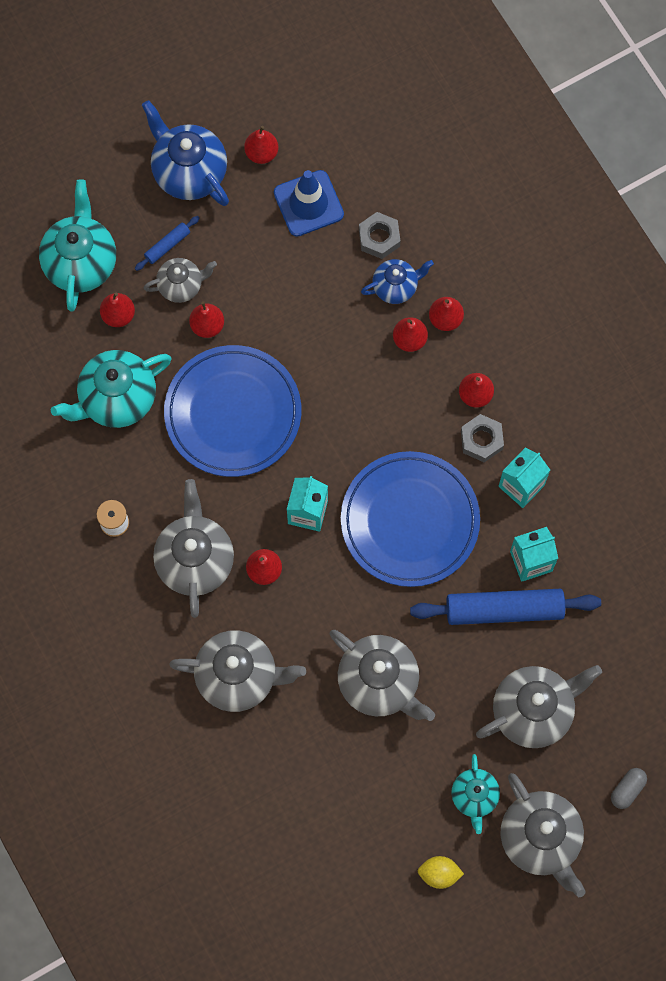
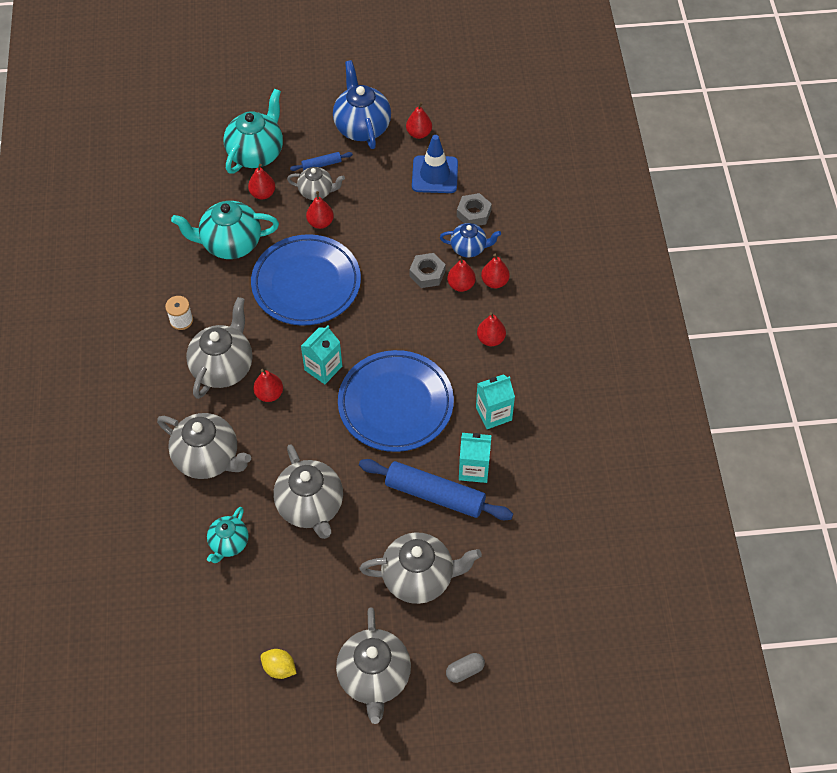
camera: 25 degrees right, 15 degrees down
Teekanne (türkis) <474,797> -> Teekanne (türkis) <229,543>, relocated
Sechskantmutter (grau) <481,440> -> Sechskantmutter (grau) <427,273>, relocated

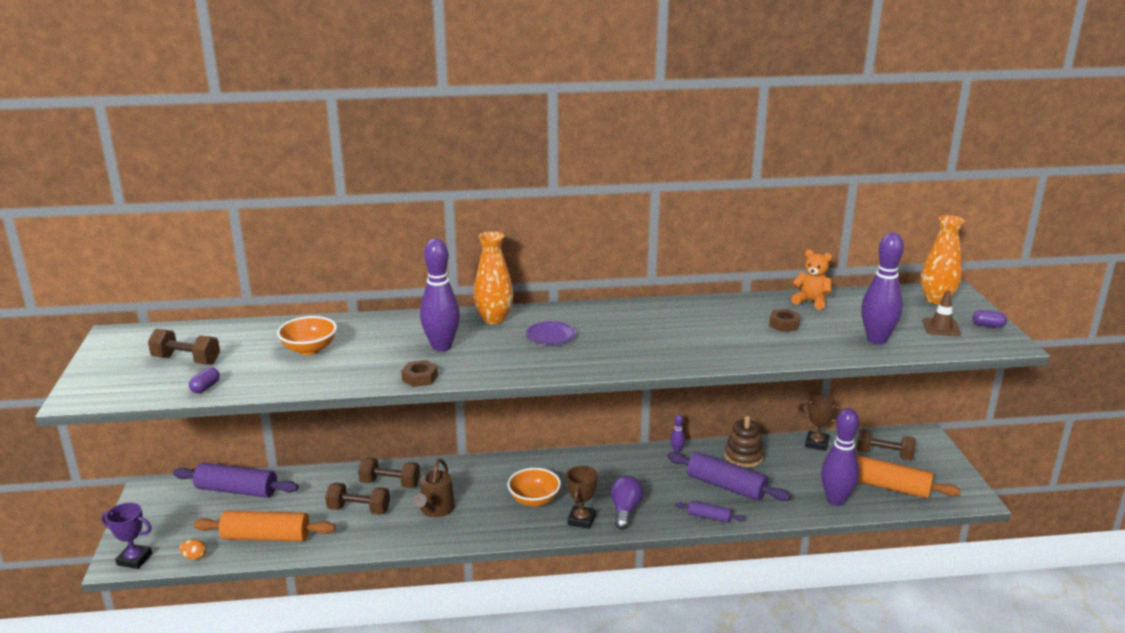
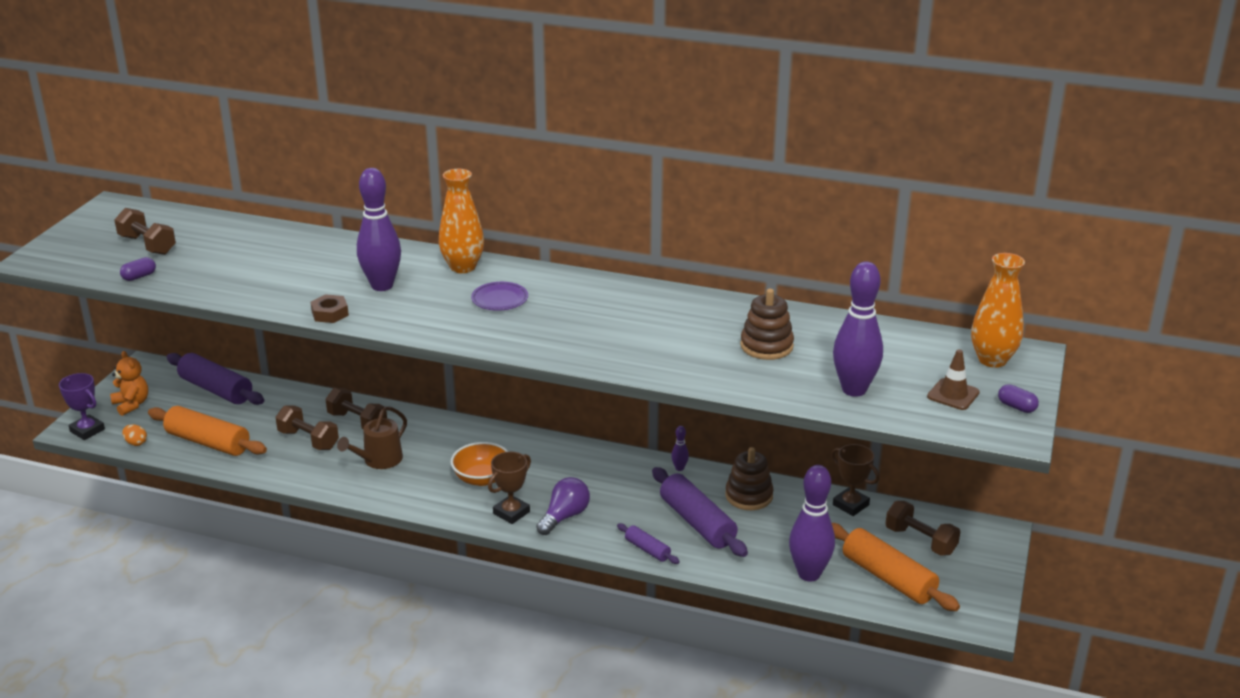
camera: 25 degrees right, 5 degrees up
Schüssel (orange) <309,349> -> none
Teddybär (orange) <811,301> -> Teddybär (orange) <131,404>, relocated
Sechskantmutter (braun) <784,324> -> Stapelspielzeug (braun) <766,346>

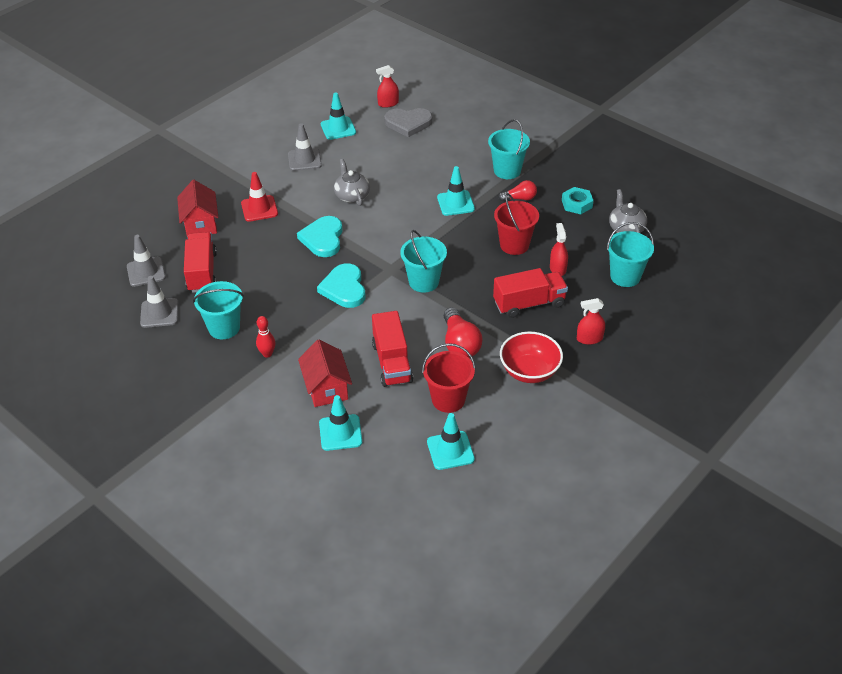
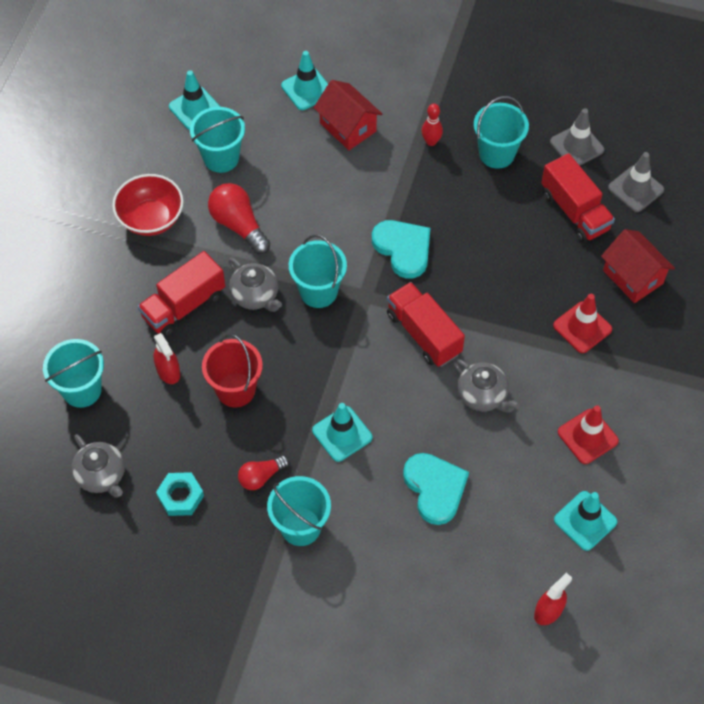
camera: 155 degrees right, 15 degrees up
Herz (grau) <408,123> -> none
Sprühflasche (rot) <589,338> -> none
none -> Teekanne (grau) <255,295>
Herz (türkis) <323,239> -> Herz (türkis) <435,488>, relocated
Lastwagen (rot) <392,362> -> Lastwagen (rot) <423,334>, relocated
Leitkegel (grau) <304,160> -> Leitkegel (rot) <587,436>
Eimer (rot) <448,399> -> Eimer (türkis) <221,158>

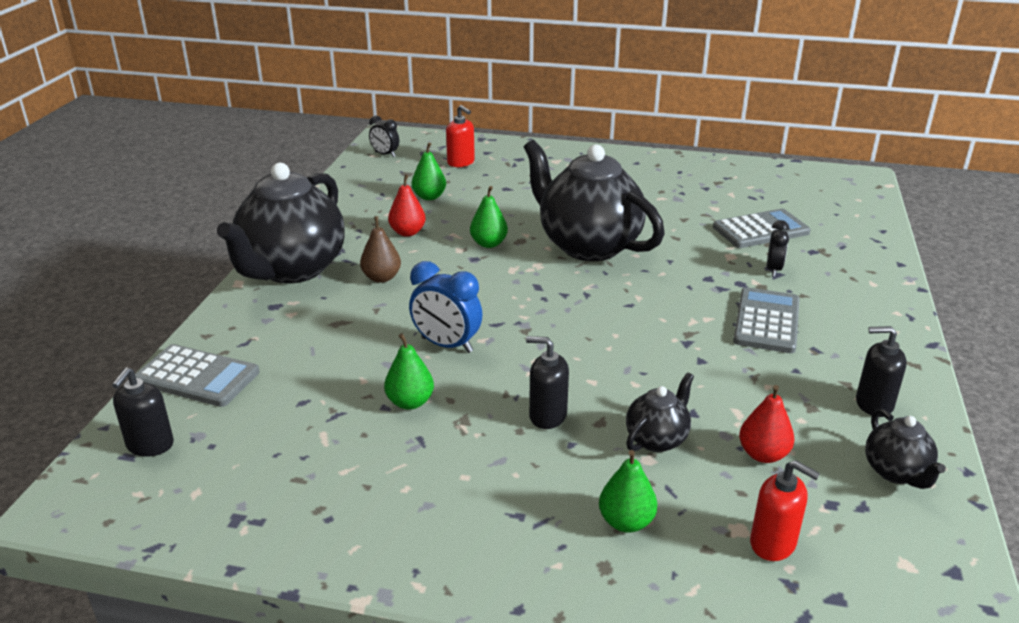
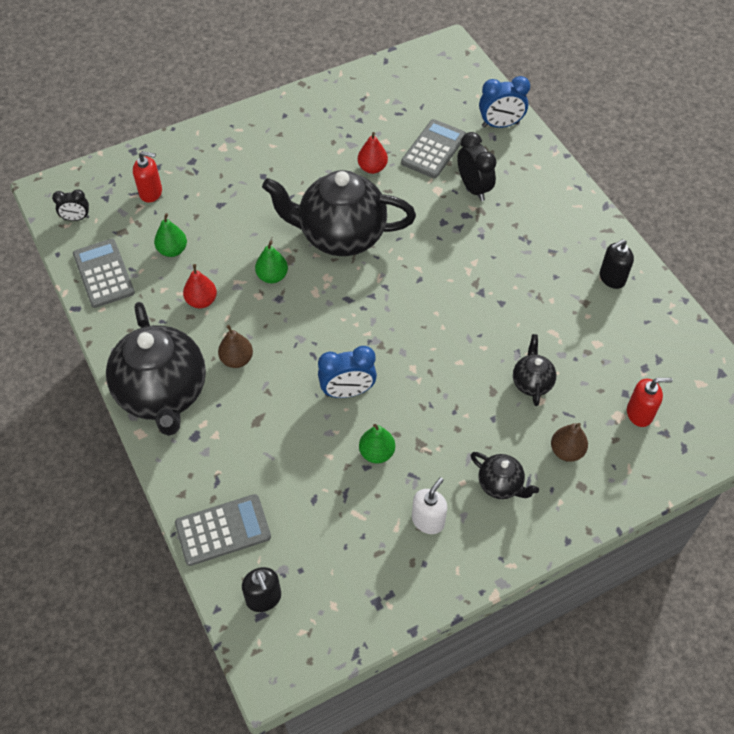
camera: 40 degrees left, 25 degrees up
Seifenspender (schwarz) <547,416> -> none
none -> Seifenspender (weiß) <428,520>
none -> Wecker (blau) <500,124>
Taschenrechner (grau) <766,321> -> Taschenrechner (grau) <104,274>, relocated
Birne (rot) <763,454> -> Birne (rot) <372,168>, relocated
Teekanne (schwarz) <896,472> -> Teekanne (schwarz) <500,485>, relocated
Birne (grün) <626,522> -> Birne (braun) <566,451>
Wecker (schwarz) <773,269> -> Wecker (schwarz) <473,188>, x1.60

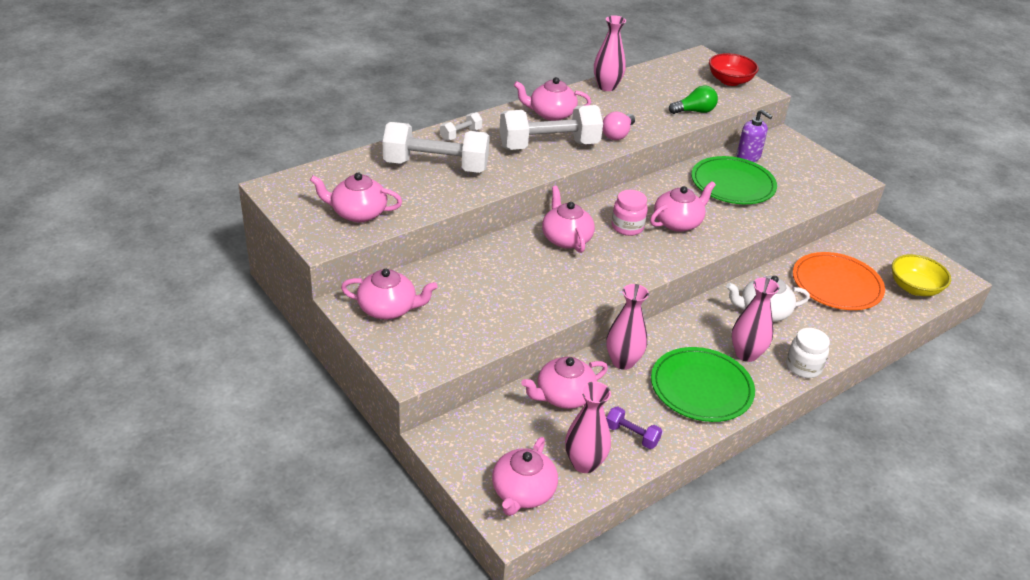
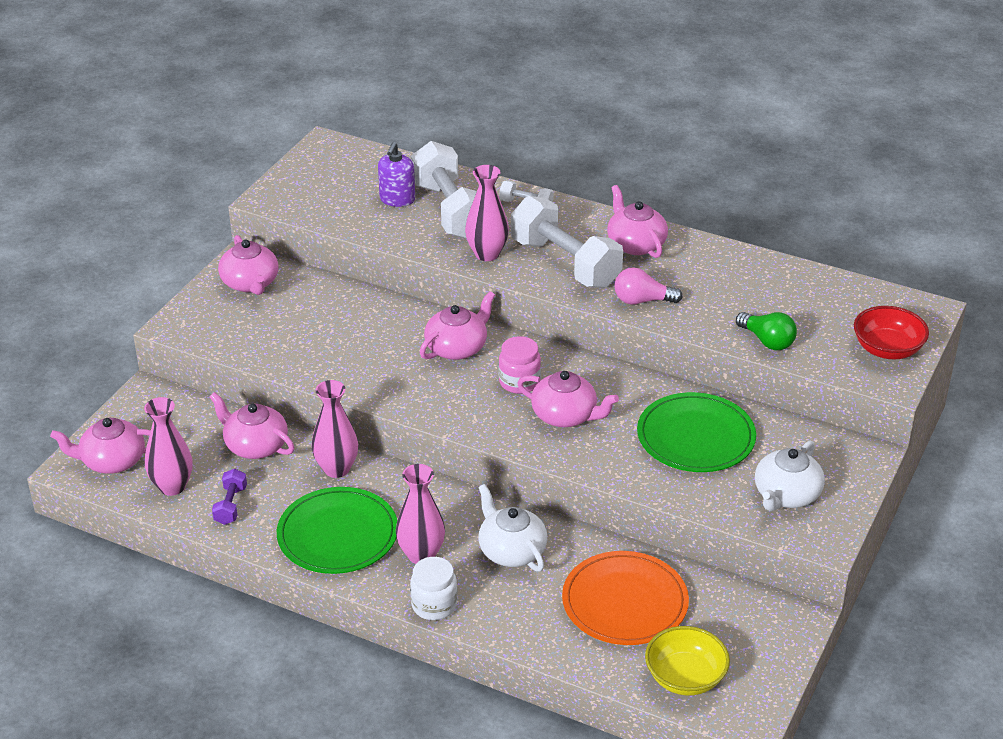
camera: 65 degrees right, 0 degrees up
Teekanne (rosa) <358,213> -> none
none -> Teekanne (weiß) <786,495>
Vase (rosa) <606,87> -> Vase (rosa) <487,254>, relocated
Seifenspender (lila) <748,156> -> Seifenspender (lila) <397,199>, relocated

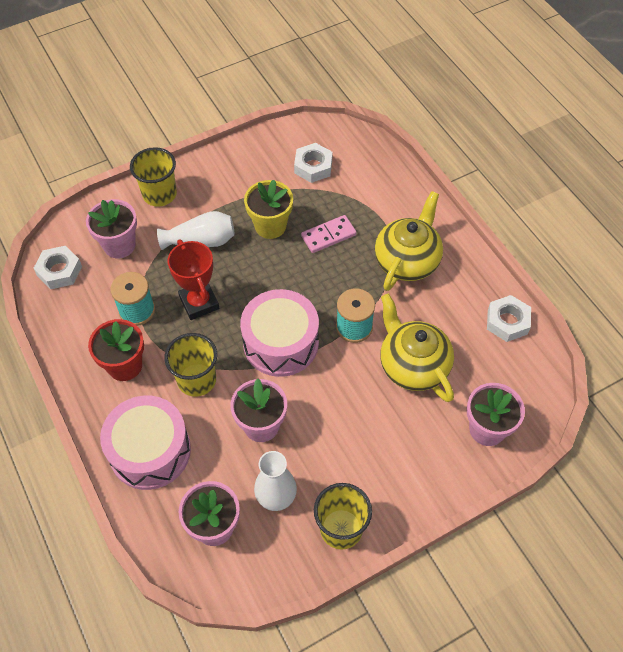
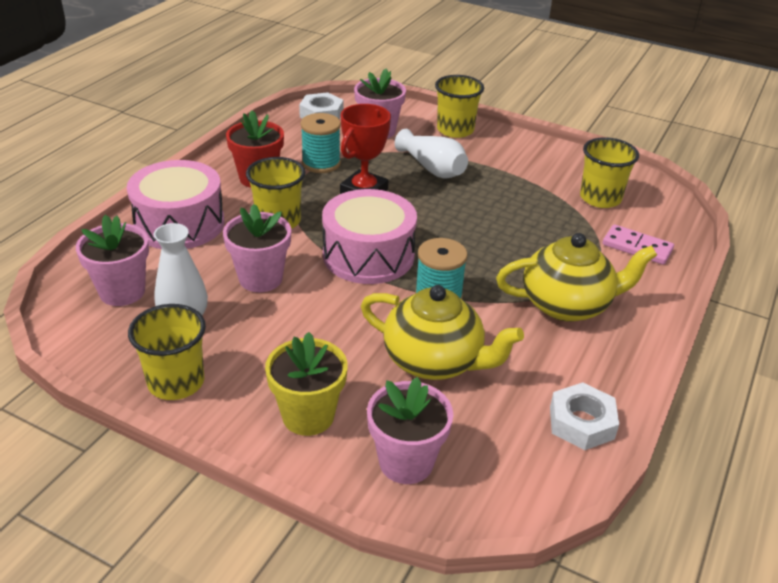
camera: 55 degrees right, 20 degrees down
Blumentopf (gelb) <270,226> -> Blumentopf (gelb) <308,416>, relocated
Dominostein (rosa) <328,235> -> Dominostein (rosa) <637,247>, relocated
Sechskantmutter (weiß) <313,166> -> Becher (gelb) <600,198>
Teekanne (gelb) <413,365> -> Teekanne (gelb) <434,361>, 90 degrees clockwise

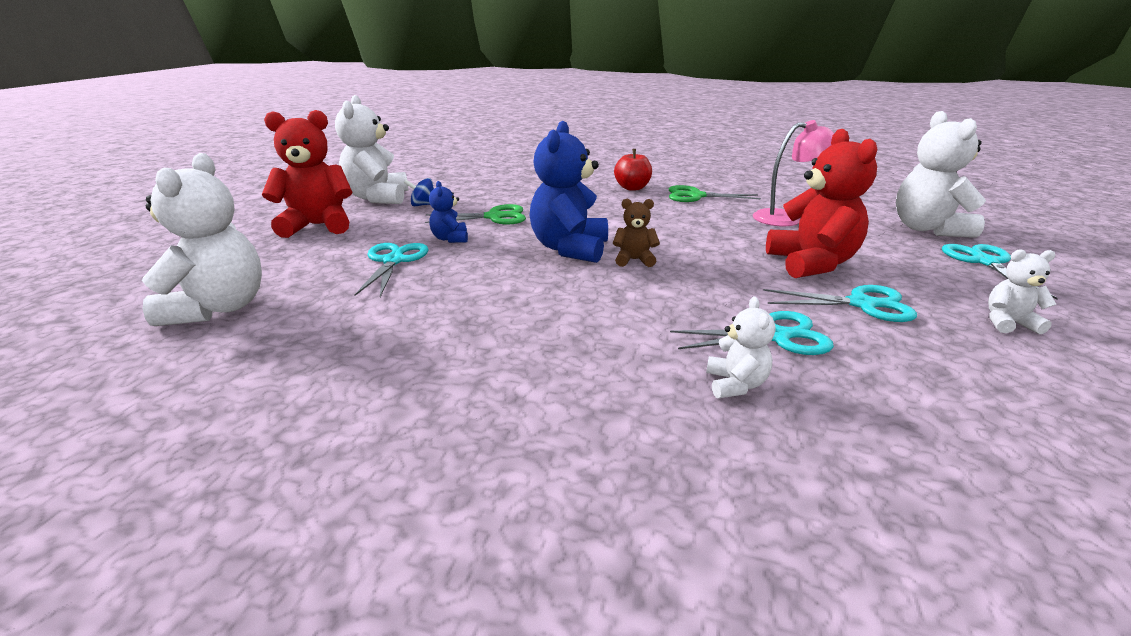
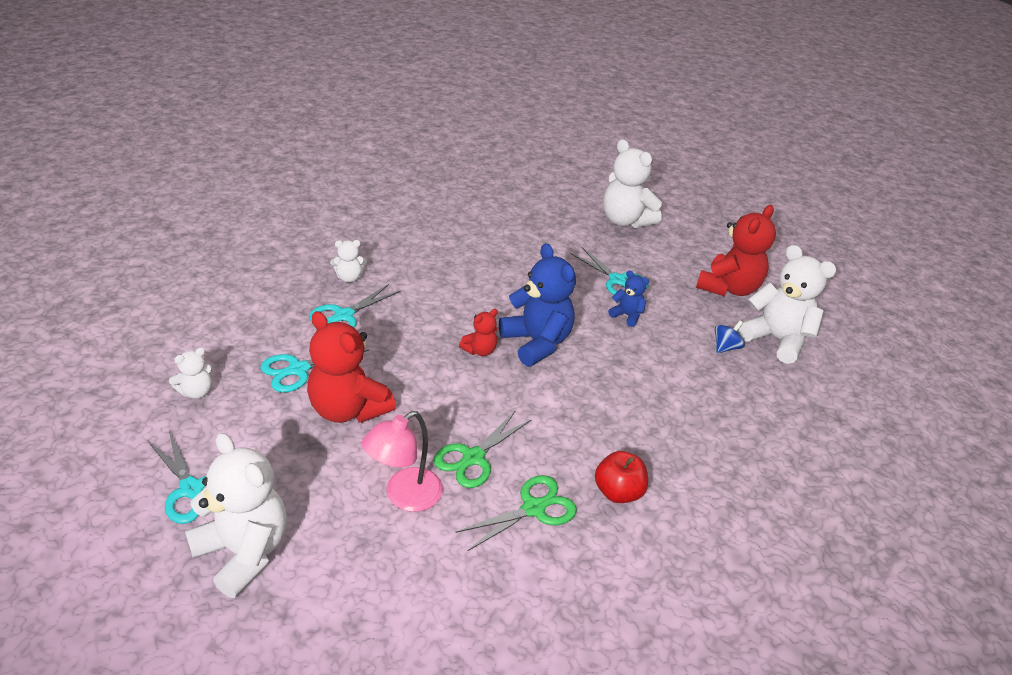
camera: 135 degrees right, 10 degrees up
Schere (grün) <494,217> -> Schere (grün) <473,458>, relocated
Teddybär (braun) <634,260> -> Teddybär (rot) <480,350>
Teddybär (weiß) <735,384> -> Teddybär (weiß) <349,278>, 60 degrees counterclockwise

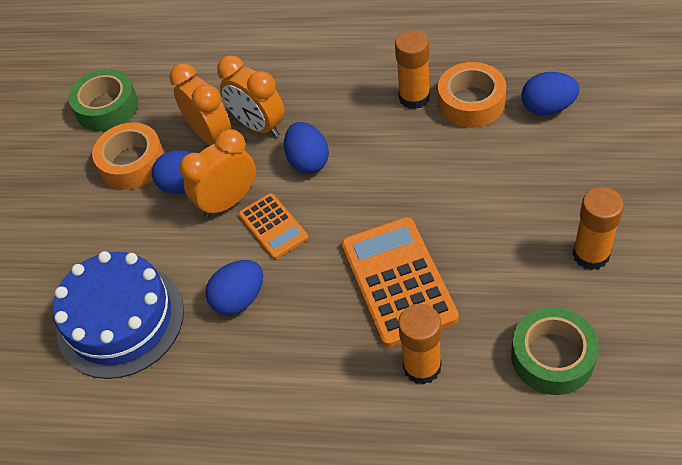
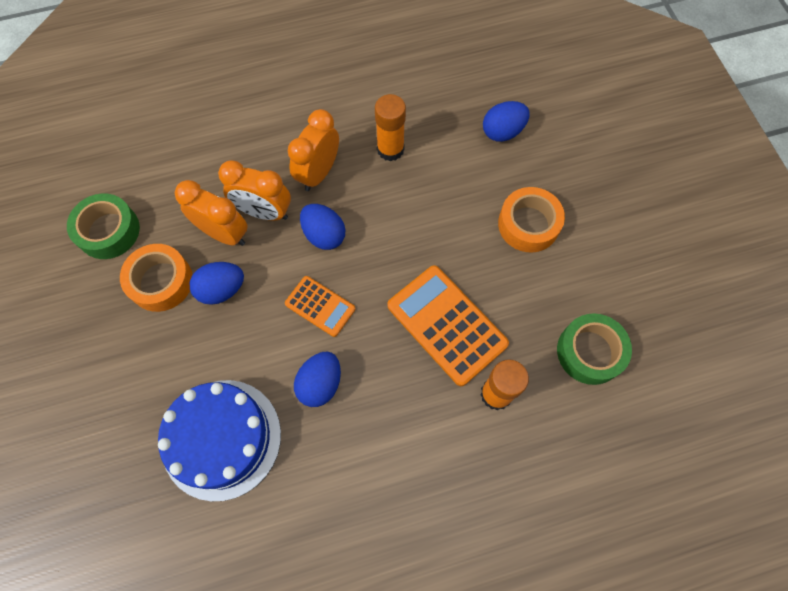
camera: 30 degrees left, 15 degrees up
Klebestift (orange) <590,255> -> none
Wecker (orange) <228,202> -> Wecker (orange) <318,173>, relocated
Klebeband (orange) <471,102> -> Klebeband (orange) <528,224>, relocated

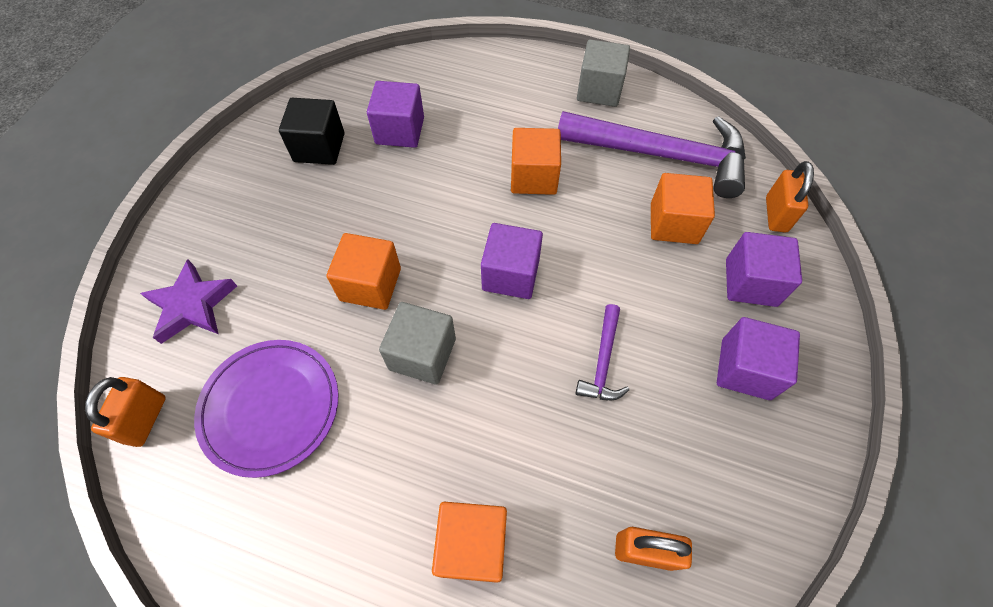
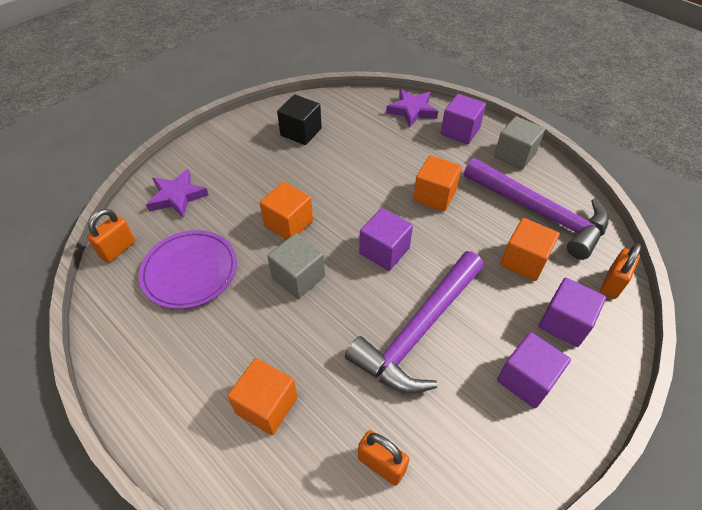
camera: 25 degrees right, 10 degrees down
none -> Stern (lila) <412,110>
Kubus (lila) <400,131> -> Kubus (lila) <460,131>, relocated
Hammer (lila) <603,361> -> Hammer (lila) <419,330>, x2.22

